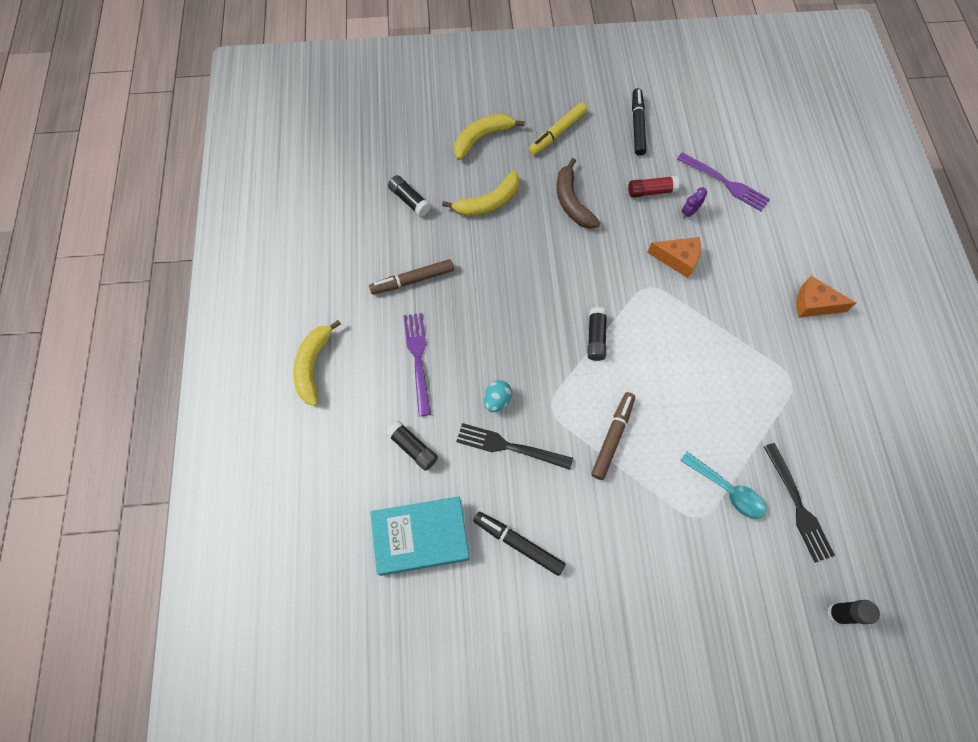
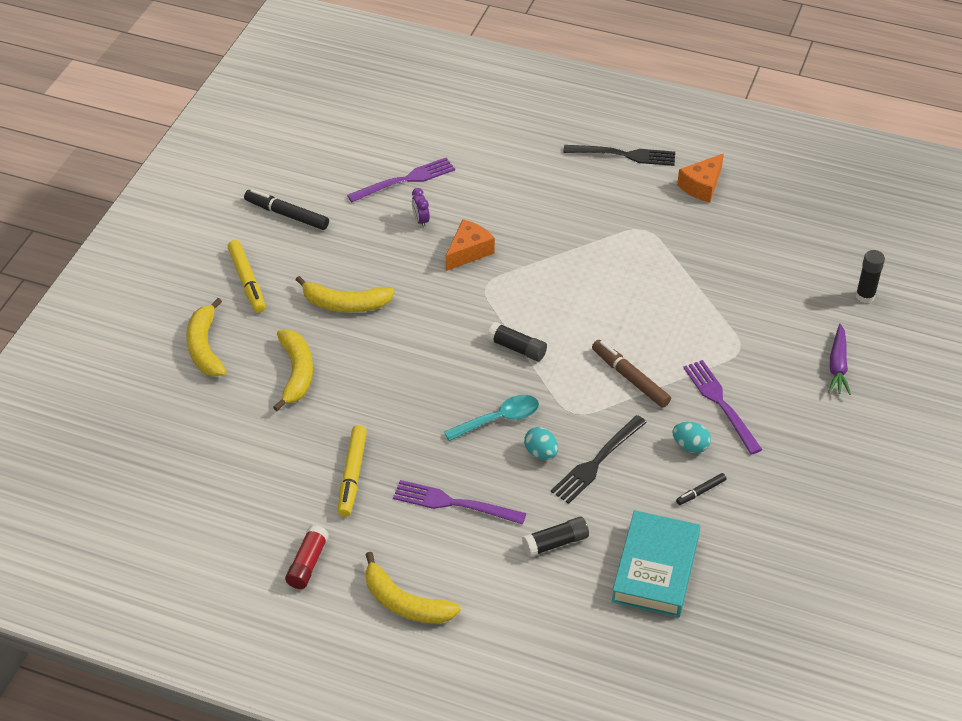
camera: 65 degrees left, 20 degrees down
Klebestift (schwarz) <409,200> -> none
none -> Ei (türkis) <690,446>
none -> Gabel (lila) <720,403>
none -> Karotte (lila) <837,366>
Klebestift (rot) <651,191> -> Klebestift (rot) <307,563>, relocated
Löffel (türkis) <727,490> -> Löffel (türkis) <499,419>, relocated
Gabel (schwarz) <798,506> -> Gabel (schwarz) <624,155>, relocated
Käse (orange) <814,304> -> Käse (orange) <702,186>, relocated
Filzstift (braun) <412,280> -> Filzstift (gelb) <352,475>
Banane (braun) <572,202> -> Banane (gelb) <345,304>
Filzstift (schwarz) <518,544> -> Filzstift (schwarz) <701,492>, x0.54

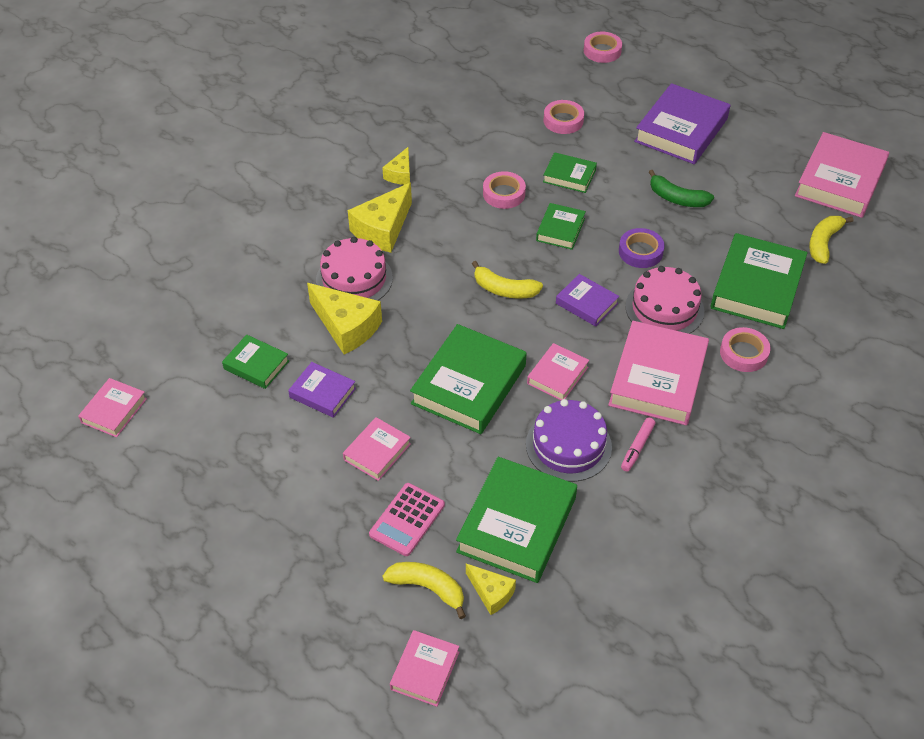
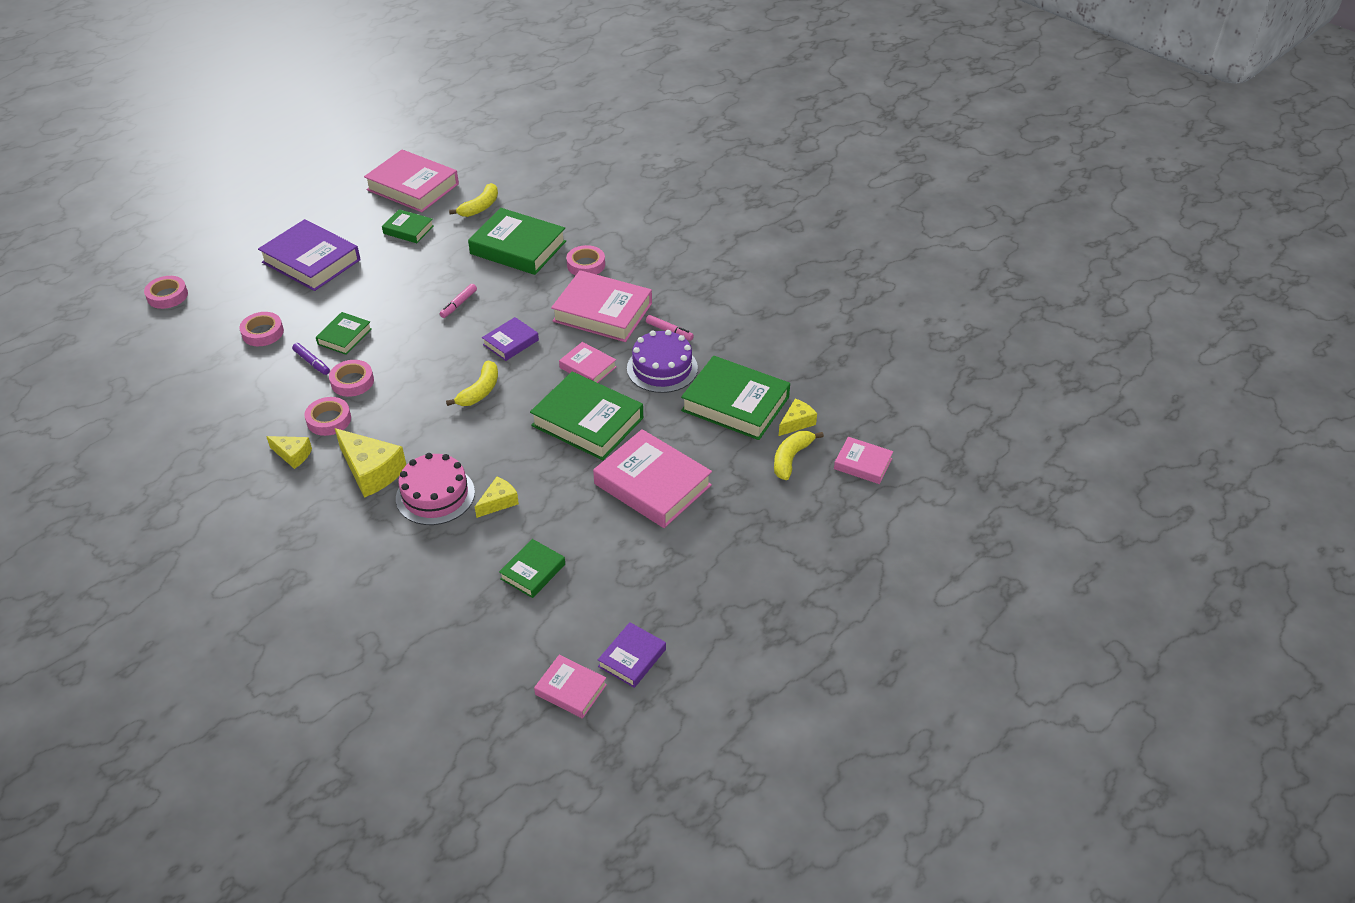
camera: 85 degrees left, 5 degrees down
Taschenrechner (rosa) <407,520> -> none
Kuchen (rosa) <664,308> -> none
Banane (grün) <677,198> -> none
none -> Filzstift (lila) <312,362>
none -> Klebeband (rosa) <329,420>
Buch (lila) <322,393> -> Buch (lila) <632,658>, relocated
Buch (grün) <560,229> -> Buch (grün) <408,230>, relocated
Klebeband (lila) <640,252> -> Filzstift (rosa) <458,304>
Banane (gelb) <823,243> -> Banane (gelb) <480,207>, 90 degrees counterclockwise
Käse (gelb) <346,327> -> Käse (gelb) <498,502>, x0.57
Buch (rosa) <377,452> -> Buch (rosa) <652,484>, x1.88

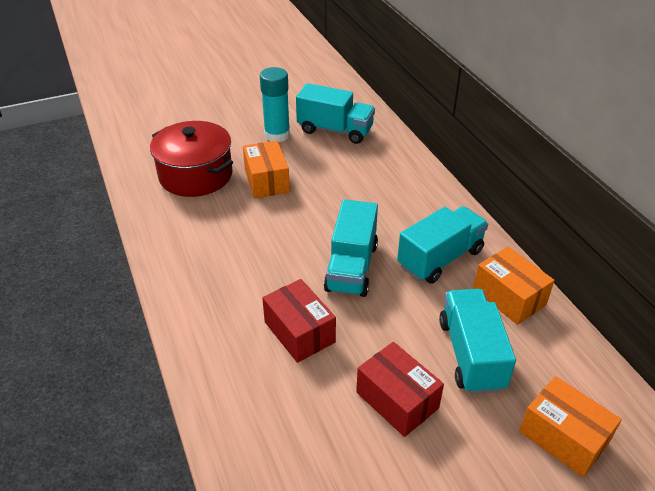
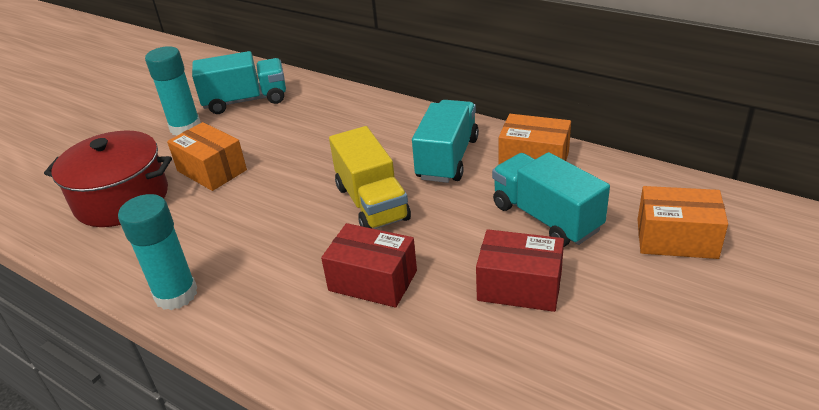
camera: 30 degrees left, 5 degrees down
none -> Klebestift (türkis) <176,294>
Lastwagen (türkis) <351,267> -> Lastwagen (gelb) <372,203>

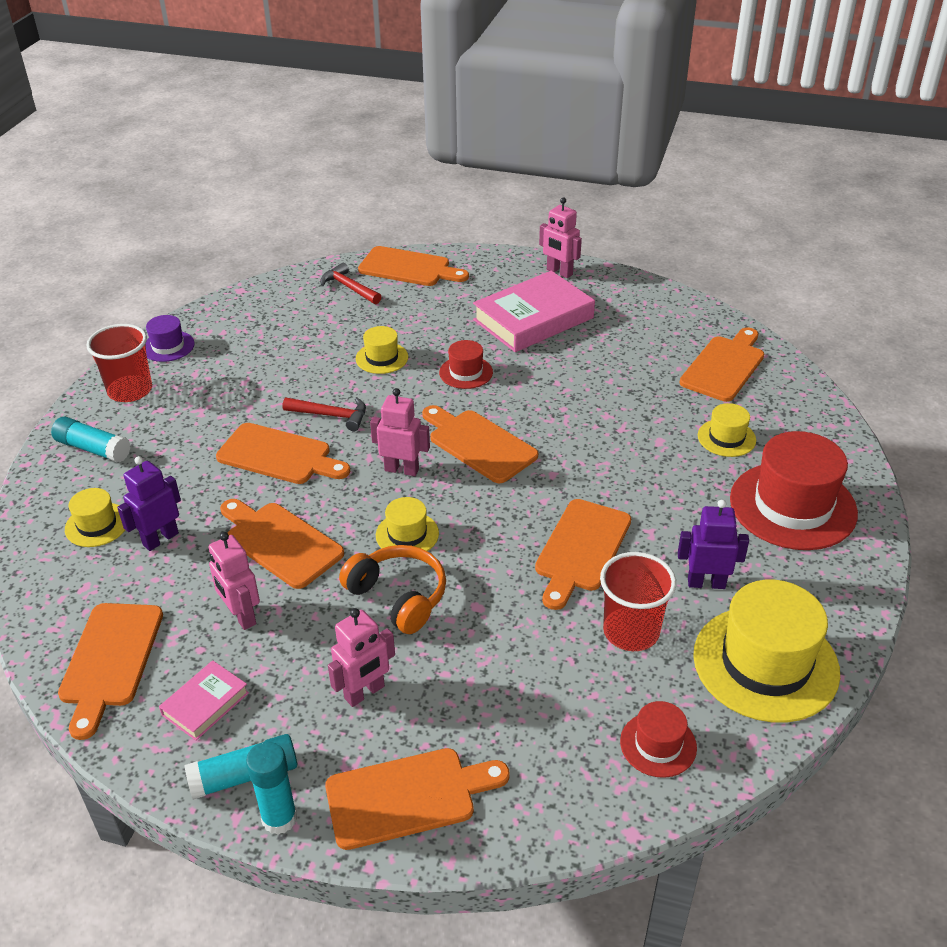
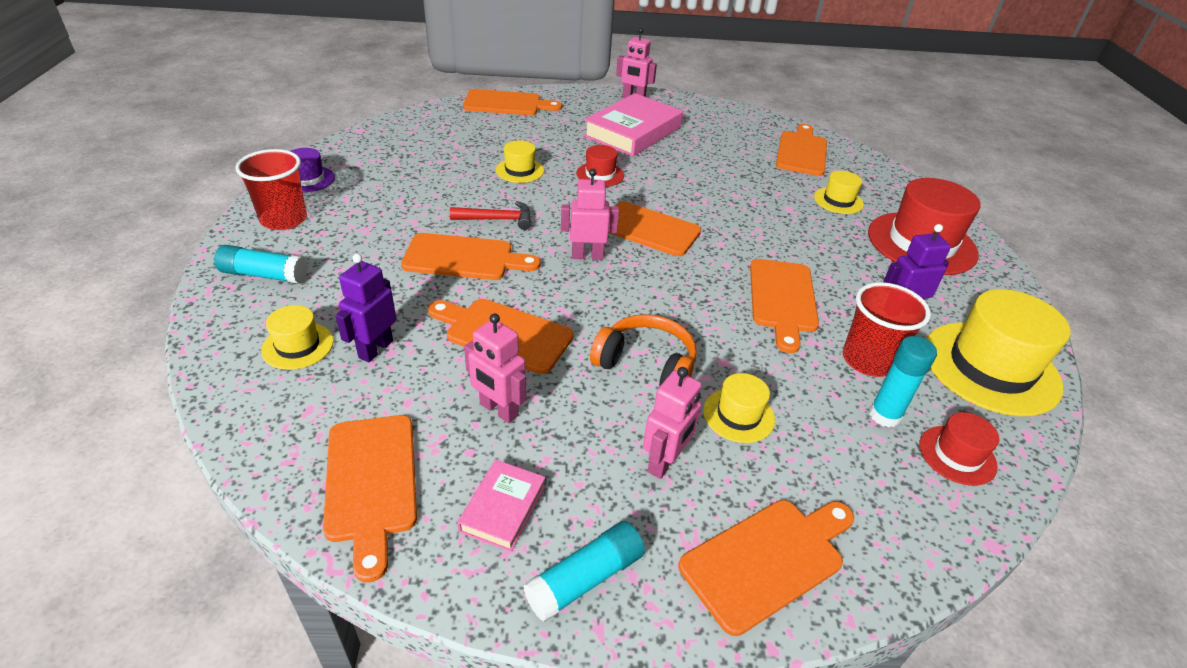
camera: 20 degrees left, 0 degrees up
Hammer (rot) <349,288> -> none
Klebestift (türkis) <279,818> -> Klebestift (türkis) <884,415>, relocated
Hut (gelb) <407,534> -> Hut (gelb) <738,415>, relocated

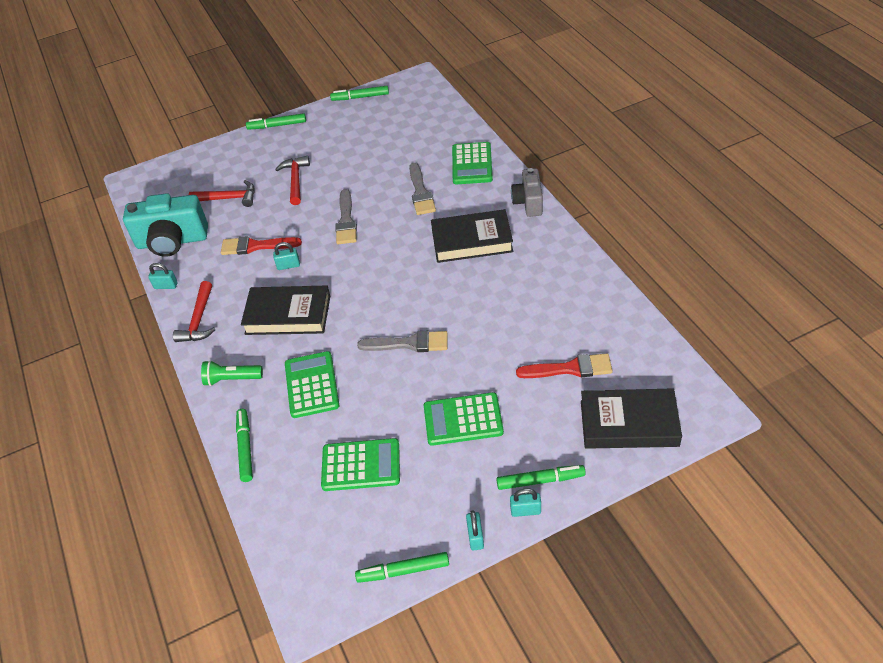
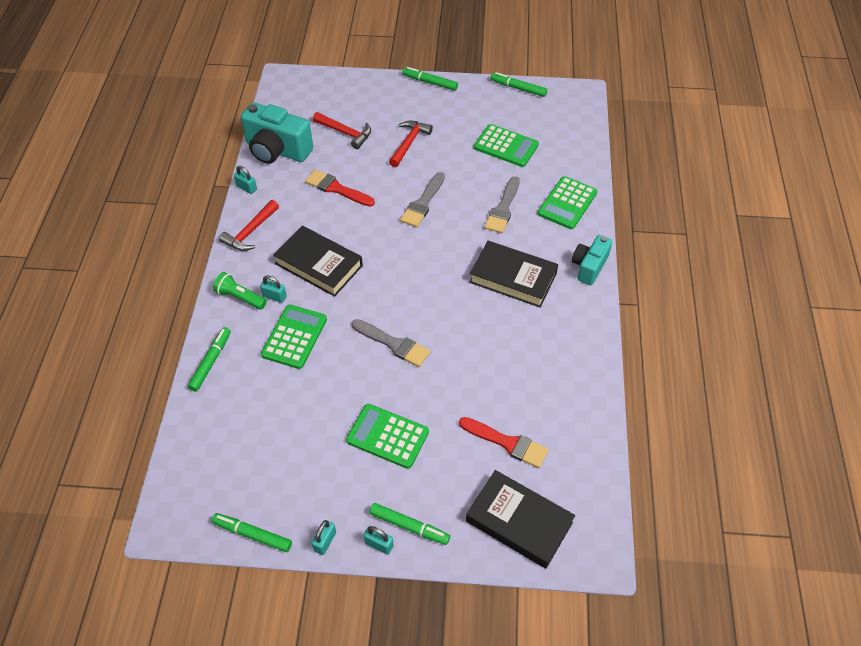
camera: 25 degrees right, 5 degrees up
Vorhängeschloss (türkis) <288,265> -> Vorhängeschloss (türkis) <274,296>, relocated
Taschenrechner (grün) <361,465> -> Taschenrechner (grün) <506,146>, relocated
Kamera (grau) <528,202> -> Kamera (türkis) <589,267>

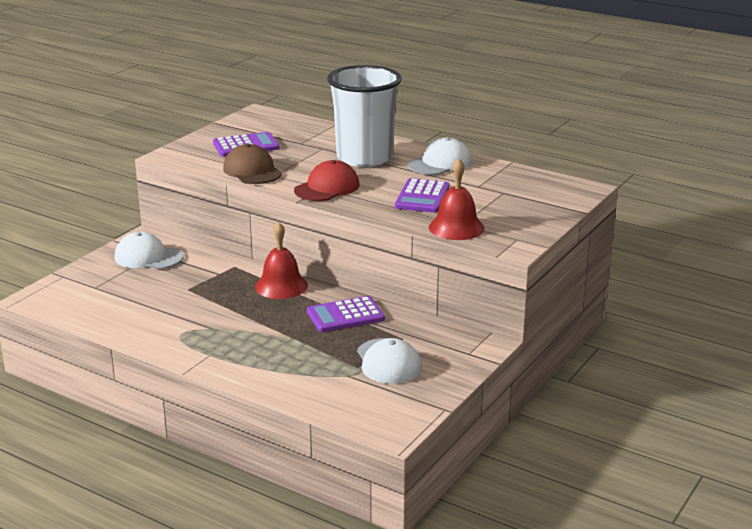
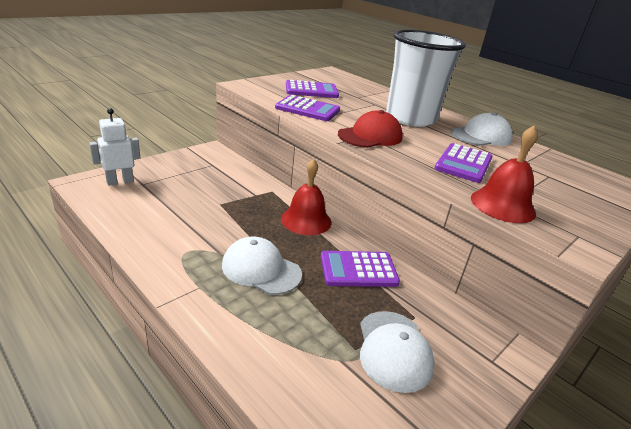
camera: 10 degrees right, 5 degrees up
none -> Roboter (weiß) <120,181>
Kappe (weiß) <148,257> -> Kappe (weiß) <261,269>, relocated
Kappe (braun) <252,171> -> Taschenrechner (lila) <307,109>

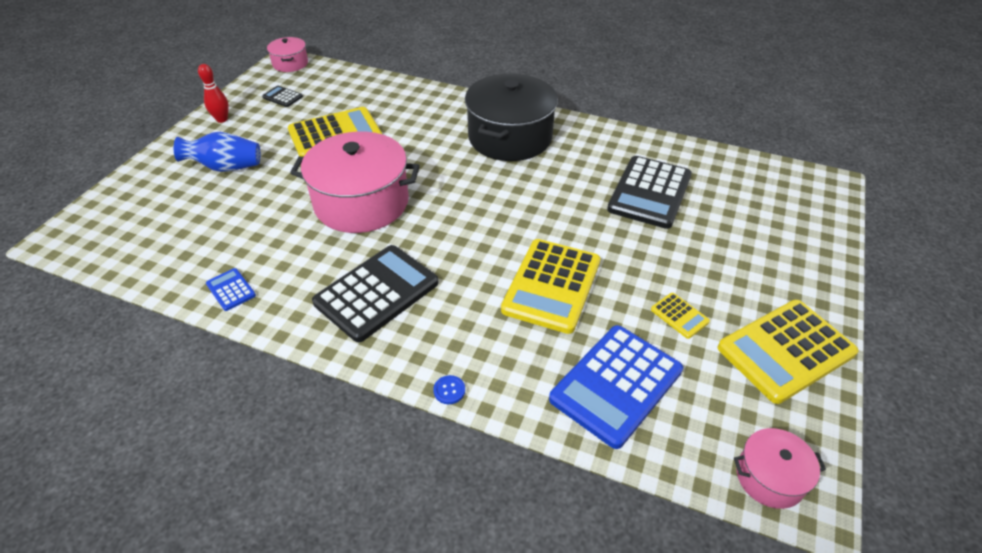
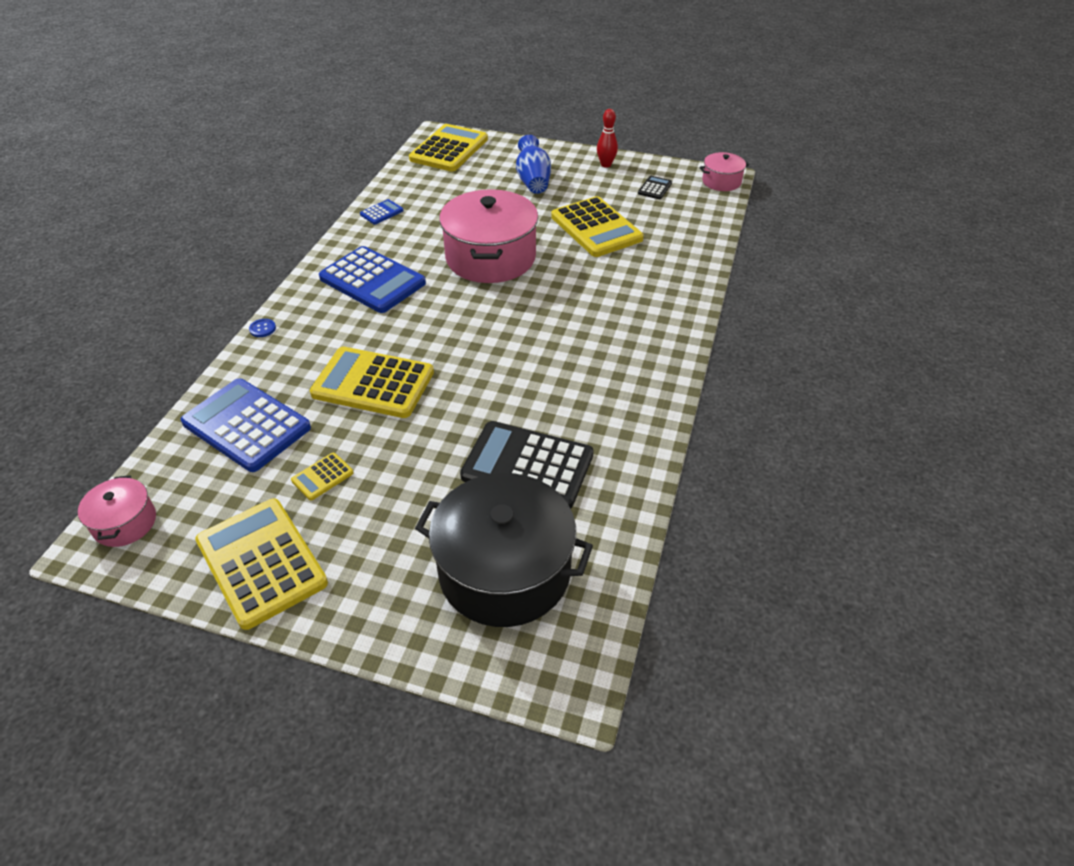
camera: 85 degrees right, 0 degrees up
none -> Taschenrechner (gelb) <449,149>
Kochtopf (schwarz) <510,137> -> Kochtopf (schwarz) <504,571>, relocated
Taschenrechner (schwarz) <376,293> -> Taschenrechner (blau) <372,281>

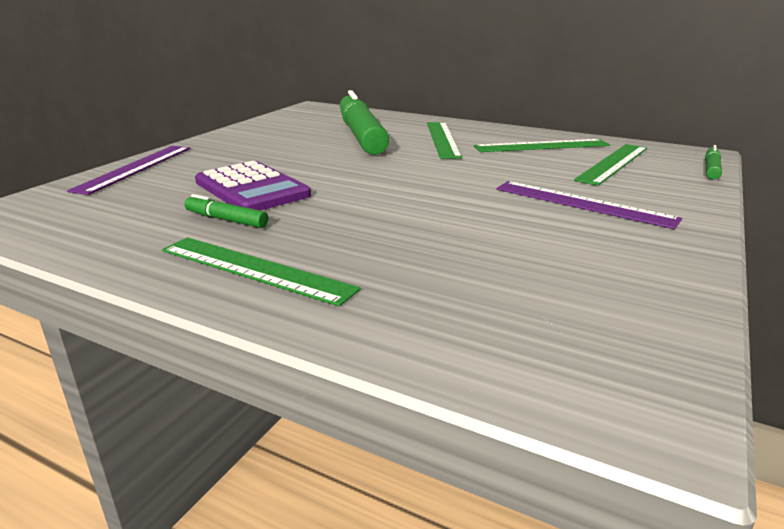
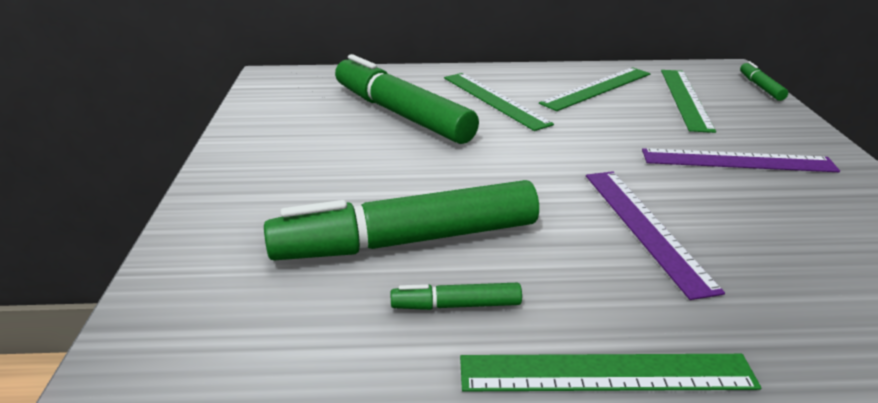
camera: 30 degrees left, 5 degrees up
Lineal (lila) <135,168> -> Lineal (lila) <645,227>, relocated
Taschenrechner (lila) <252,189> -> Filzstift (grün) <407,241>

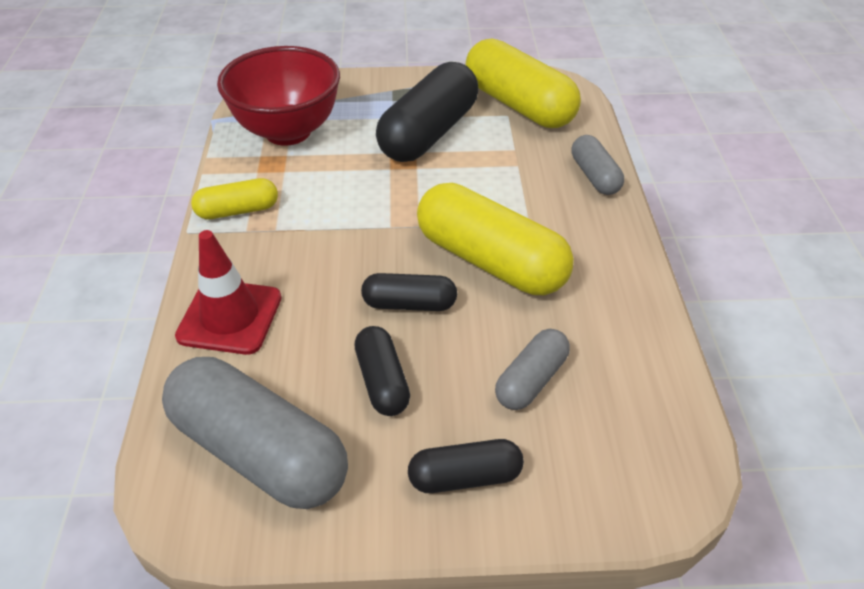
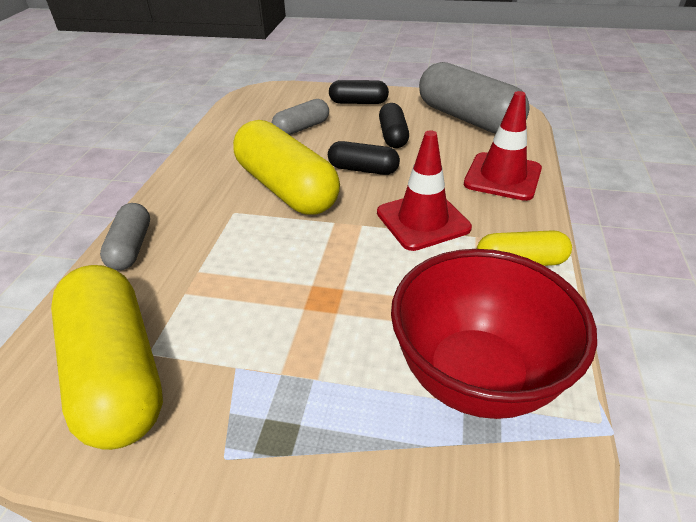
camera: 165 degrees left, 5 degrees down
Kapsel (schwarz) <429,133> -> none
none -> Leitkegel (rot) <423,220>

